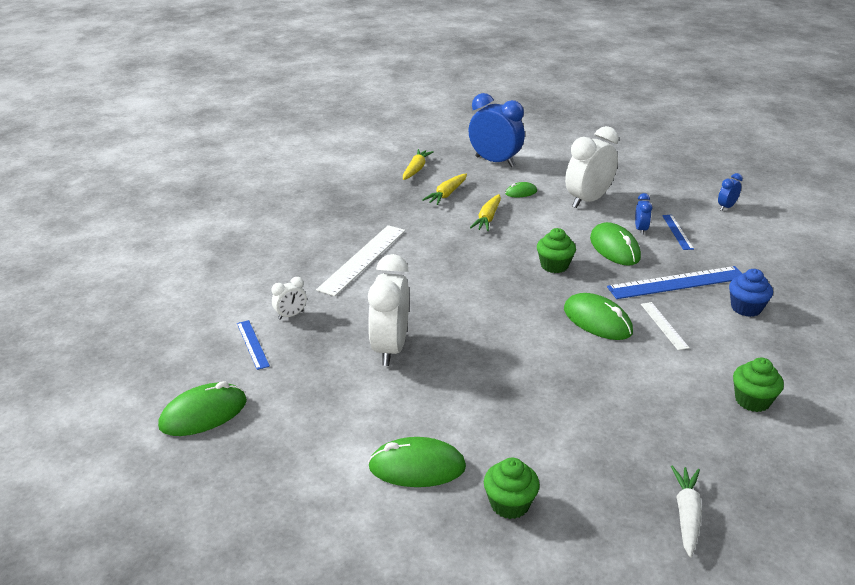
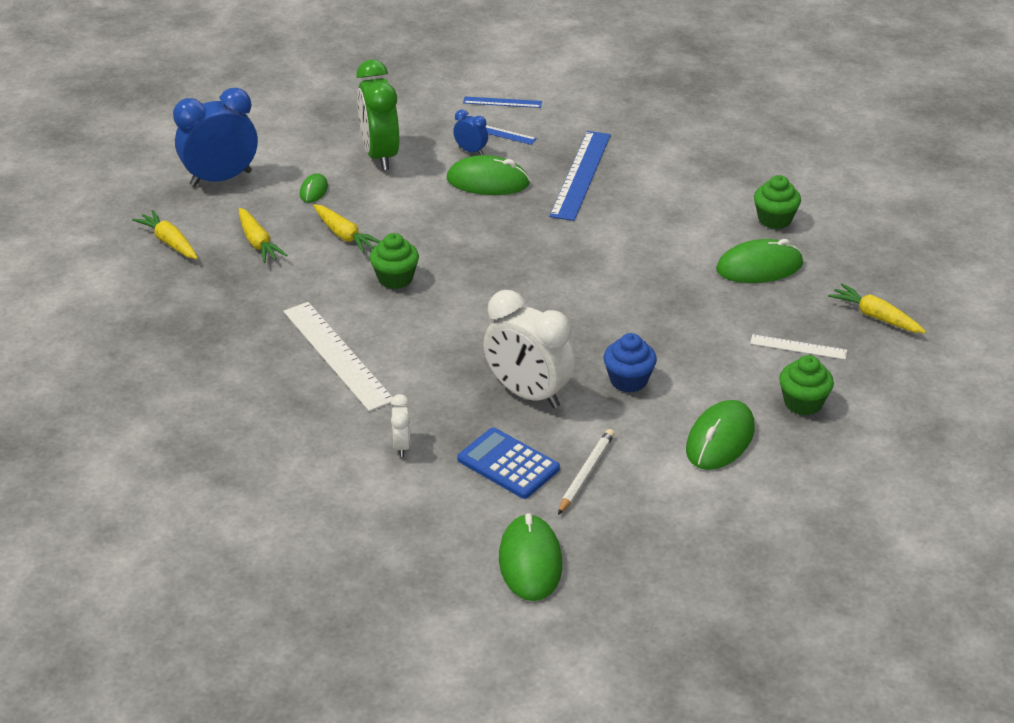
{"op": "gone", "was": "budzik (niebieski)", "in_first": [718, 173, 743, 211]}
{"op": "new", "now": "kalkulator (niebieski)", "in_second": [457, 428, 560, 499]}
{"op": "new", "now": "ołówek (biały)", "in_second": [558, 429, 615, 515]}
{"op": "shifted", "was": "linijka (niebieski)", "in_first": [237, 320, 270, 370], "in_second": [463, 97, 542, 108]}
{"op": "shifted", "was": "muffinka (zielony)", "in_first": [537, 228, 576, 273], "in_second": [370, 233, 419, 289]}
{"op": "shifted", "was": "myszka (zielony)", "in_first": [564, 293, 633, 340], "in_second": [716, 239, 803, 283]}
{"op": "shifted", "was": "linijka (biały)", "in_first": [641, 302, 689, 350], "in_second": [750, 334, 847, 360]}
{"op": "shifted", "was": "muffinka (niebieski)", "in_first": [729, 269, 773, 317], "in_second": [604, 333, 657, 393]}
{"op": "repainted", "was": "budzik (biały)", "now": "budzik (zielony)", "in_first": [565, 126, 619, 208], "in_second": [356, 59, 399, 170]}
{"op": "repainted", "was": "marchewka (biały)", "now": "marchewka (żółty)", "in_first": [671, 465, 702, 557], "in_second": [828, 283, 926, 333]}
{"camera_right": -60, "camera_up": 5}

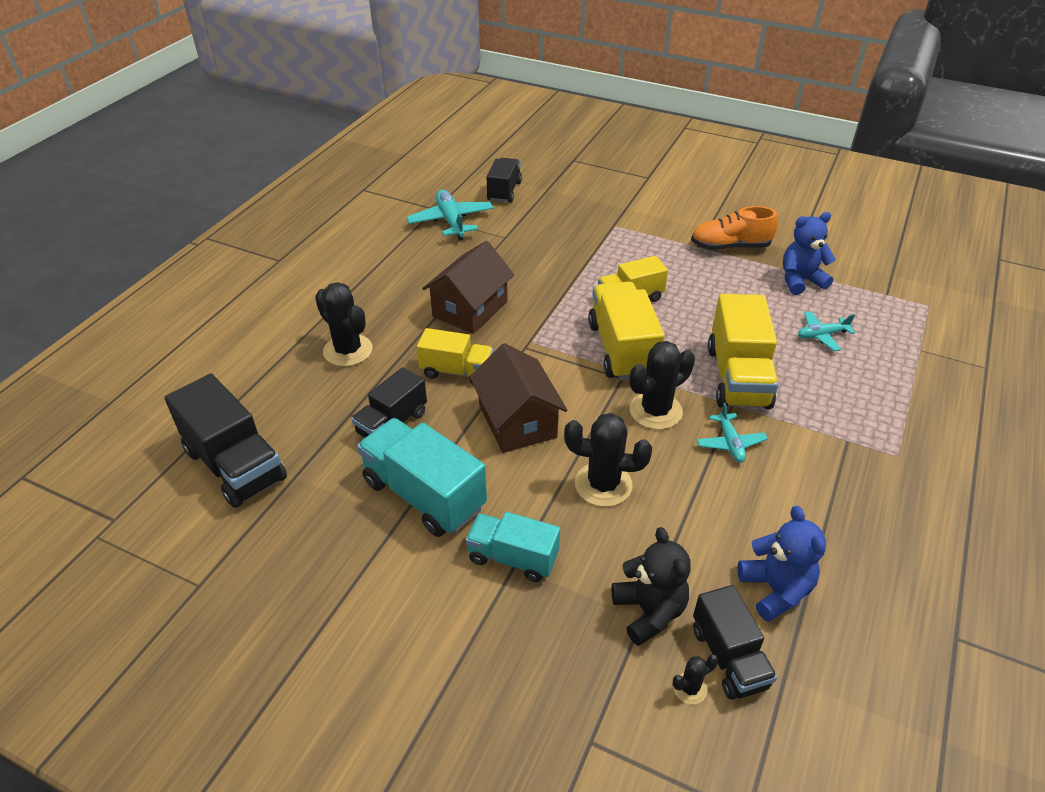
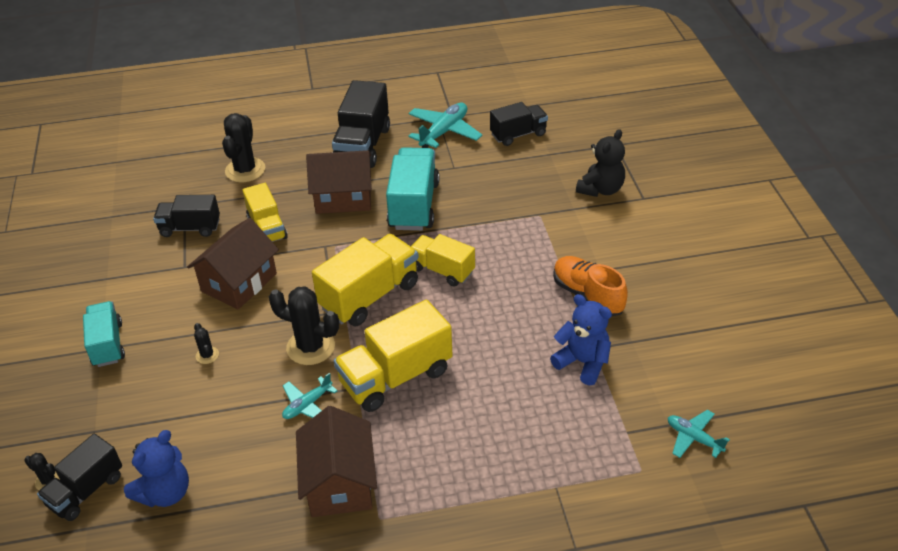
{"op": "new", "now": "domek (brązowy)", "in_second": [296, 406, 377, 517]}
{"op": "shifted", "was": "ciężarówka (czarny)", "in_first": [165, 374, 287, 508], "in_second": [332, 80, 390, 168]}
{"op": "shifted", "was": "ciężarówka (turkusowy)", "in_first": [357, 418, 487, 537], "in_second": [386, 147, 439, 231]}
{"op": "shifted", "was": "miś (czarny)", "in_first": [612, 527, 691, 646], "in_second": [576, 129, 625, 197]}
{"op": "shifted", "was": "samolot (turkusowy)", "in_first": [798, 311, 855, 351], "in_second": [668, 410, 730, 458]}
{"op": "scaled", "was": "kaktus (czarny)", "in_first": [564, 413, 652, 507], "in_second": [194, 323, 219, 364], "ratio": 0.47}
{"camera_right": 55, "camera_up": 0}

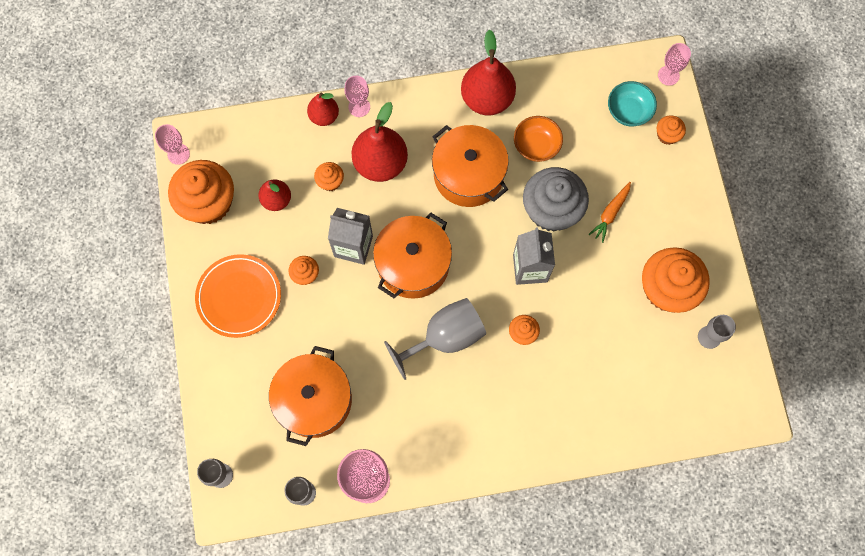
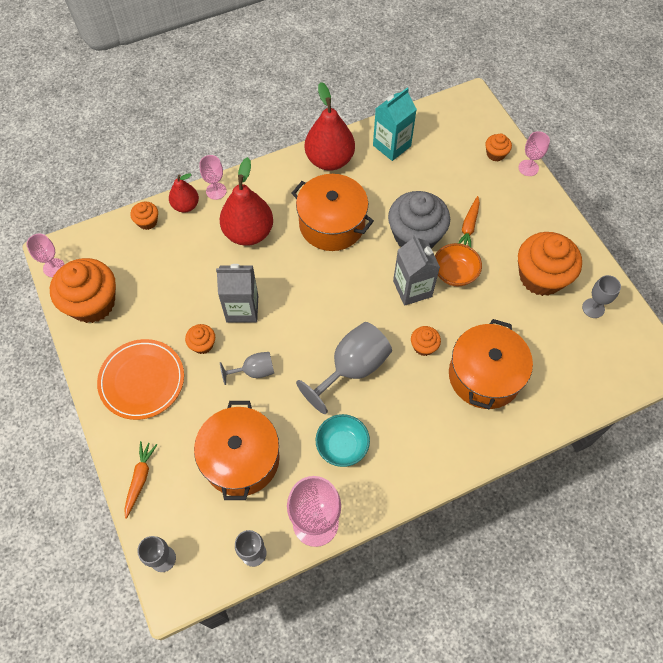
{"op": "gone", "was": "gruszka (czerwony)", "in_first": [258, 179, 291, 211]}
{"op": "new", "now": "marchewka (pomarańczowy)", "in_second": [124, 441, 157, 519]}
{"op": "new", "now": "kielich (szary)", "in_second": [220, 352, 274, 385]}
{"op": "new", "now": "karton mleka (turkusowy)", "in_second": [373, 87, 417, 161]}
{"op": "shifted", "was": "muffinka (pomarańczowy)", "in_first": [314, 162, 344, 191], "in_second": [130, 202, 158, 230]}
{"op": "shifted", "was": "garnek (pomarańczowy)", "in_first": [373, 213, 452, 299], "in_second": [449, 319, 533, 409]}
{"op": "shifted", "was": "miska (pomarańczowy)", "in_first": [514, 116, 563, 162], "in_second": [435, 243, 482, 286]}
{"op": "shifted", "was": "miska (turkusowy)", "in_first": [608, 81, 657, 127], "in_second": [316, 414, 370, 467]}
{"op": "shifted", "was": "kielich (różowy)", "in_first": [658, 43, 691, 86], "in_second": [519, 131, 550, 176]}
{"camera_right": -15, "camera_up": -10}

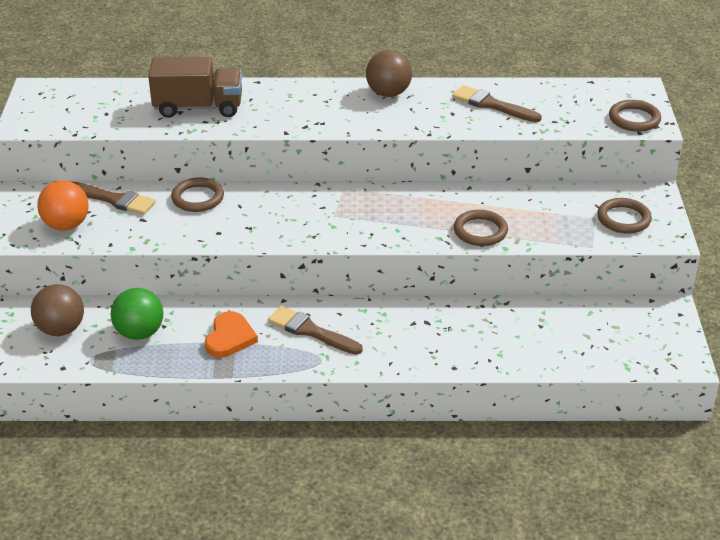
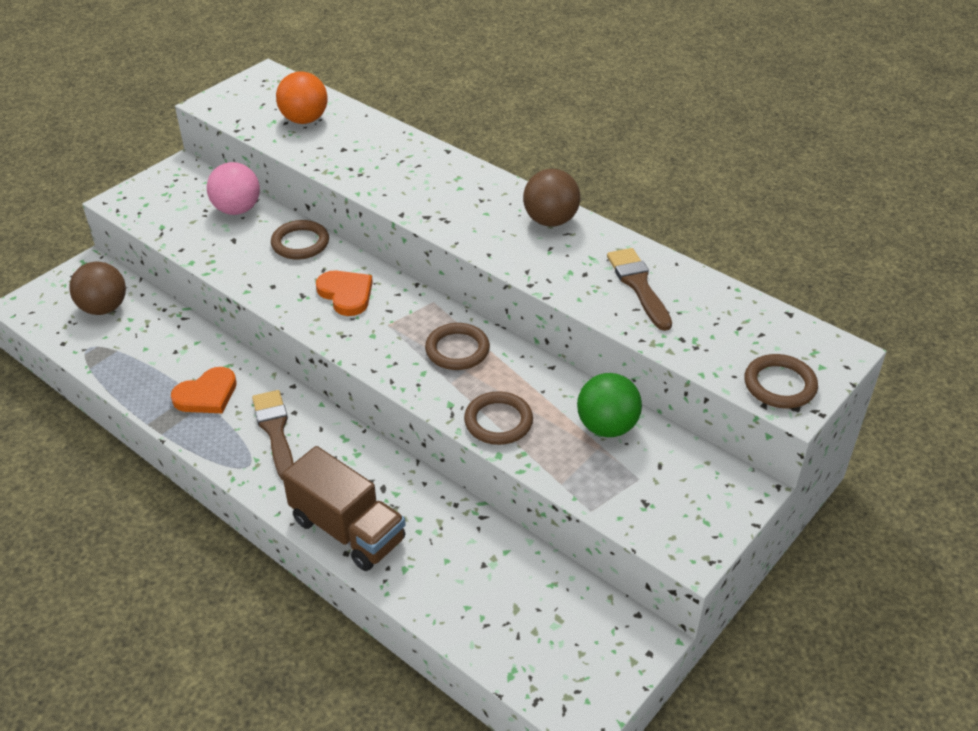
{"op": "new", "now": "serce (pomarańczowy)", "in_second": [316, 271, 373, 316]}
{"op": "shifted", "was": "piłka (pomarańczowy)", "in_first": [37, 180, 89, 231], "in_second": [276, 71, 327, 124]}
{"op": "shifted", "was": "piłka (zielony)", "in_first": [111, 288, 163, 340], "in_second": [577, 373, 642, 437]}
{"op": "shifted", "was": "ciężarówka (brązowy)", "in_first": [148, 57, 242, 118], "in_second": [282, 446, 406, 571]}
{"op": "shifted", "was": "pierścień (brązowy)", "in_first": [597, 198, 652, 234], "in_second": [425, 323, 490, 370]}
{"op": "swapped", "was": "pędzel (brązowy)", "now": "piłka (różowy)", "in_first": [73, 182, 156, 215], "in_second": [207, 162, 260, 215]}
{"camera_right": 40, "camera_up": 5}

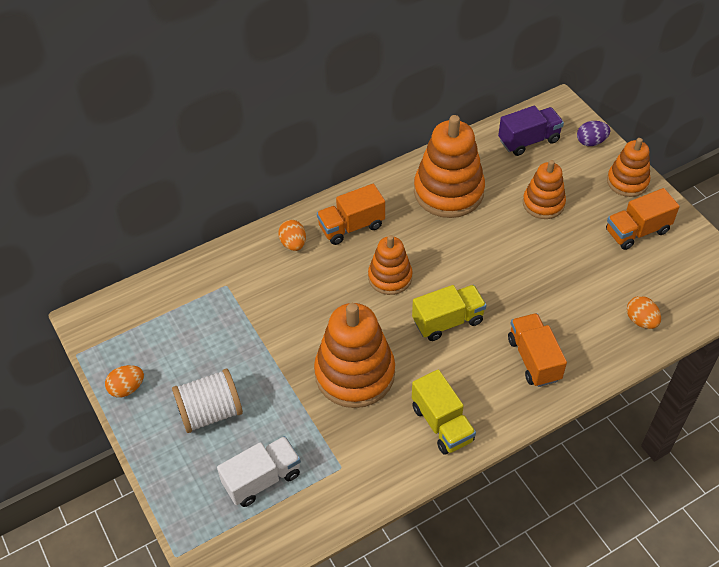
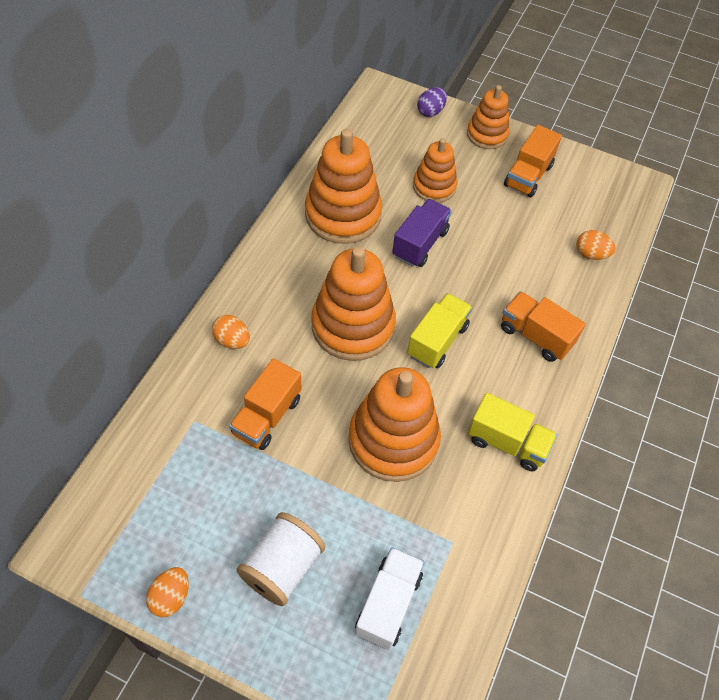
{"op": "shifted", "was": "ciężarówka (pomarańczowy)", "in_first": [317, 184, 385, 245], "in_second": [229, 358, 302, 450]}
{"op": "shifted", "was": "ciężarówka (fioletowy)", "in_first": [498, 106, 564, 156], "in_second": [392, 199, 452, 267]}
{"op": "scaled", "was": "zabawka nakładanka (pomarańczowy)", "in_first": [368, 235, 413, 295], "in_second": [311, 247, 396, 361], "ratio": 1.69}
{"camera_right": -40, "camera_up": 5}

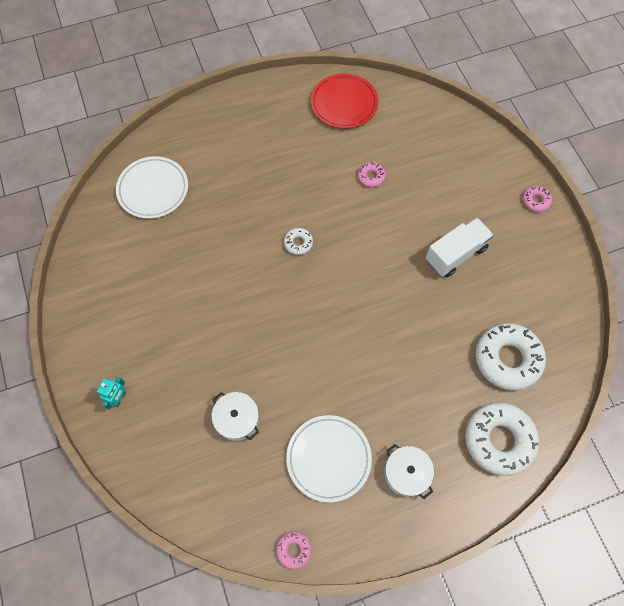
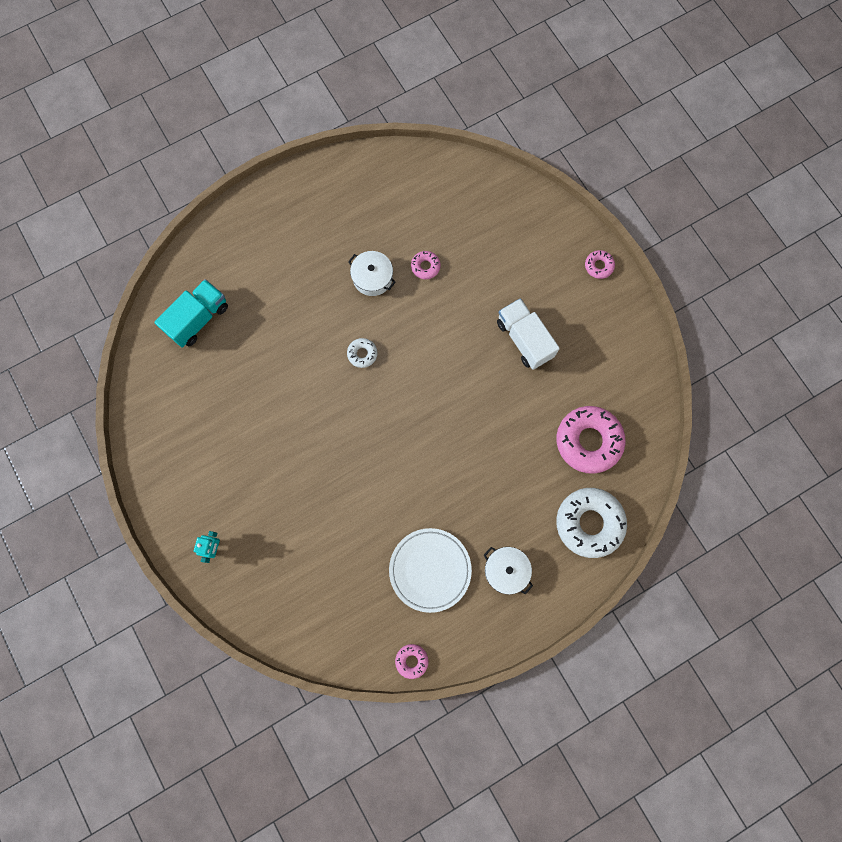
{"op": "gone", "was": "talerz (czerwony)", "in_first": [311, 73, 378, 129]}
{"op": "shifted", "was": "garnek (biały)", "in_first": [212, 392, 259, 441], "in_second": [348, 251, 396, 296]}
{"op": "swapped", "was": "talerz (biały)", "now": "ciężarówka (turkusowy)", "in_first": [116, 156, 188, 219], "in_second": [154, 279, 228, 348]}
{"op": "repainted", "was": "donut (biały)", "now": "donut (różowy)", "in_first": [475, 323, 546, 390], "in_second": [557, 406, 625, 474]}
{"op": "rotated", "was": "ciężarówka (biały)", "in_first": [426, 218, 494, 277], "in_second": [497, 298, 560, 370], "clockwise": -75}
{"camera_right": -10, "camera_up": 10}

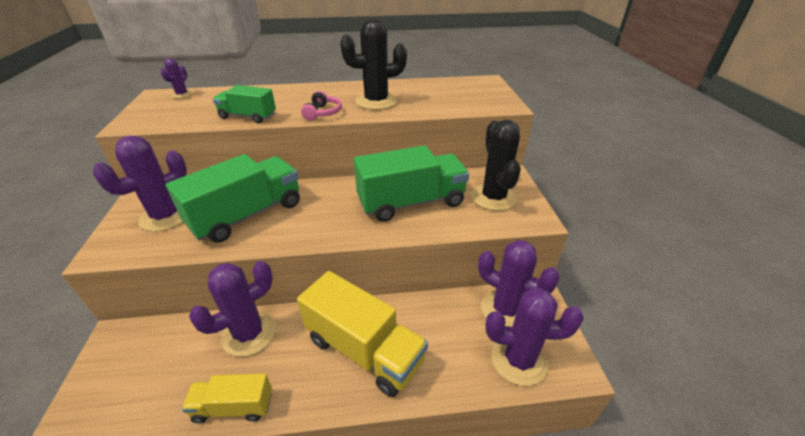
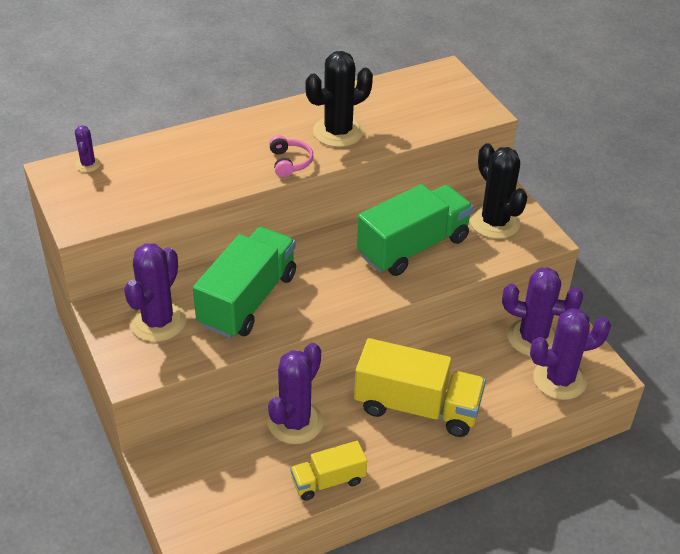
{"op": "gone", "was": "ciężarówka (zielony)", "in_first": [213, 85, 276, 123]}
{"camera_right": -20, "camera_up": 5}

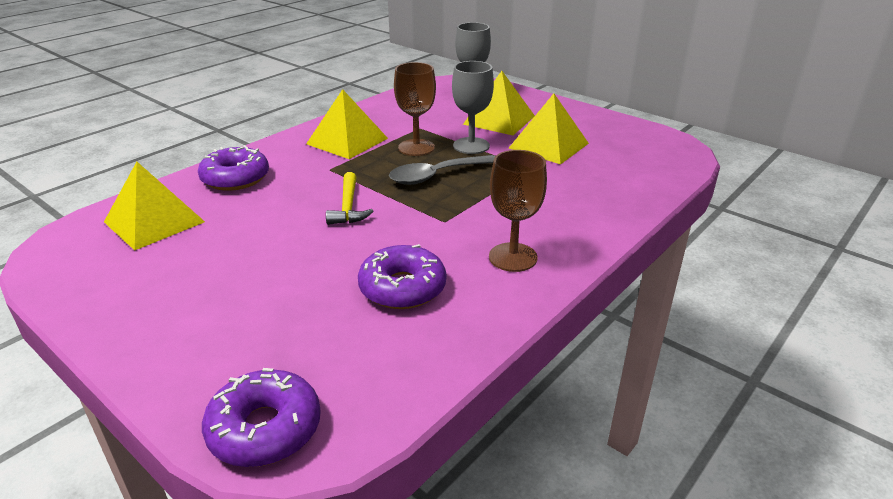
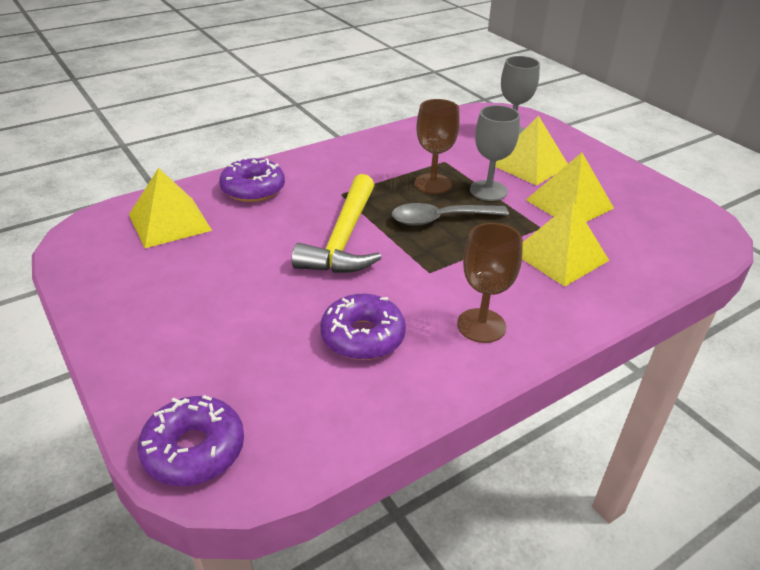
{"op": "shifted", "was": "piramida (żółty)", "in_first": [306, 89, 388, 159], "in_second": [522, 202, 609, 287]}
{"op": "scaled", "was": "młotek (żółty)", "in_first": [326, 172, 373, 225], "in_second": [292, 174, 381, 273], "ratio": 1.83}
{"camera_right": 15, "camera_up": 5}

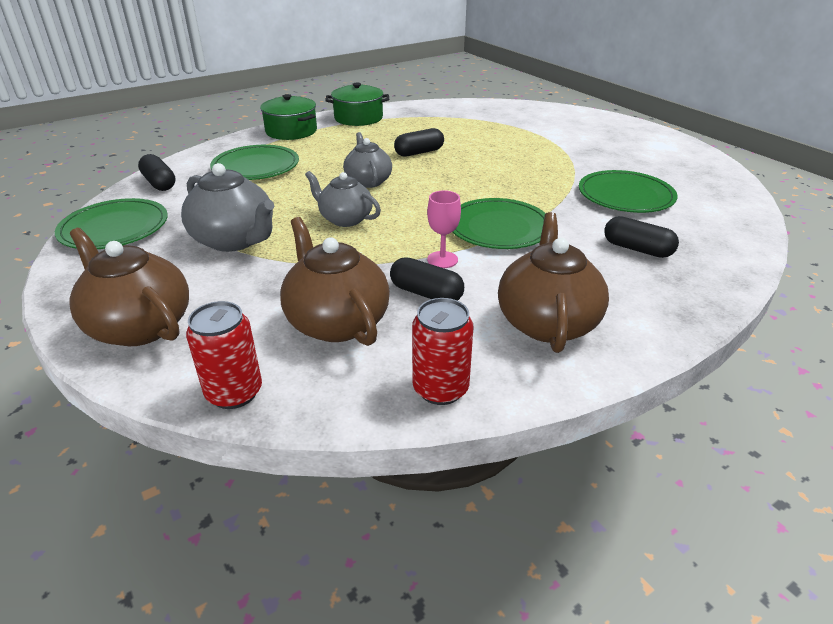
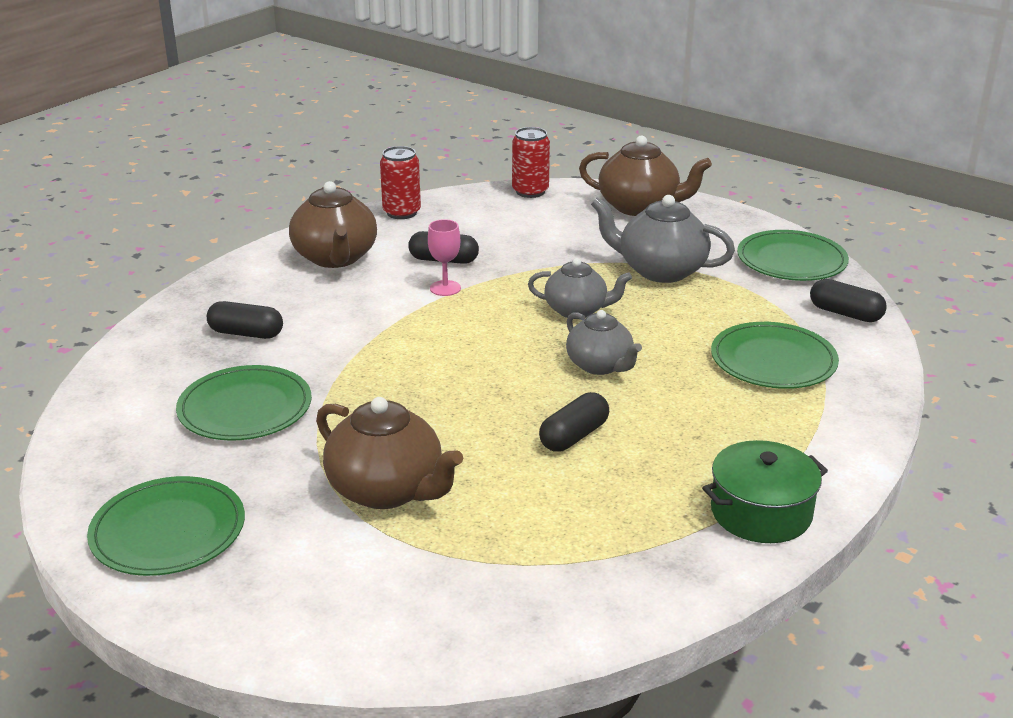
{"op": "gone", "was": "garnek (zielony)", "in_first": [260, 94, 317, 140]}
{"op": "shifted", "was": "imbryk (brązowy)", "in_first": [280, 217, 390, 346], "in_second": [316, 397, 463, 509]}
{"op": "shifted", "was": "talerz (zielony)", "in_first": [453, 198, 546, 249], "in_second": [87, 476, 245, 576]}
{"camera_right": 160, "camera_up": -5}

